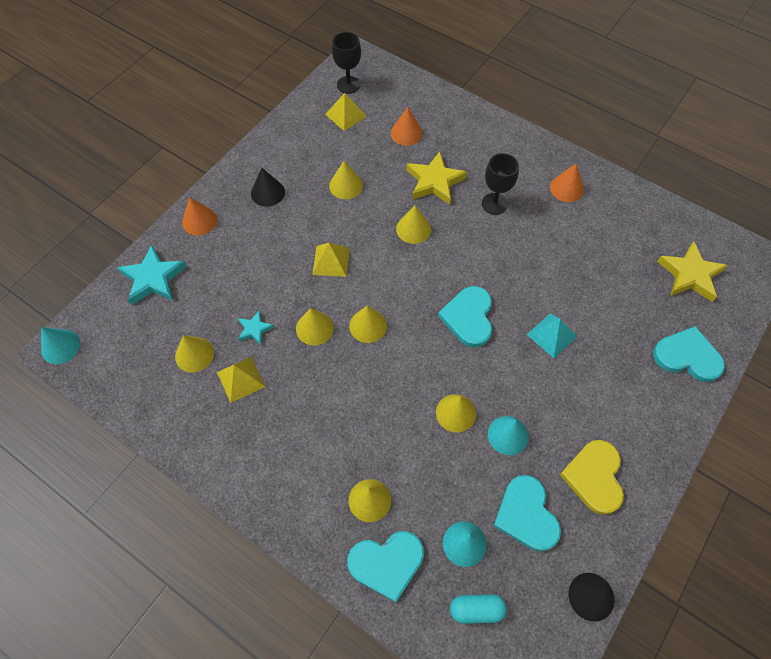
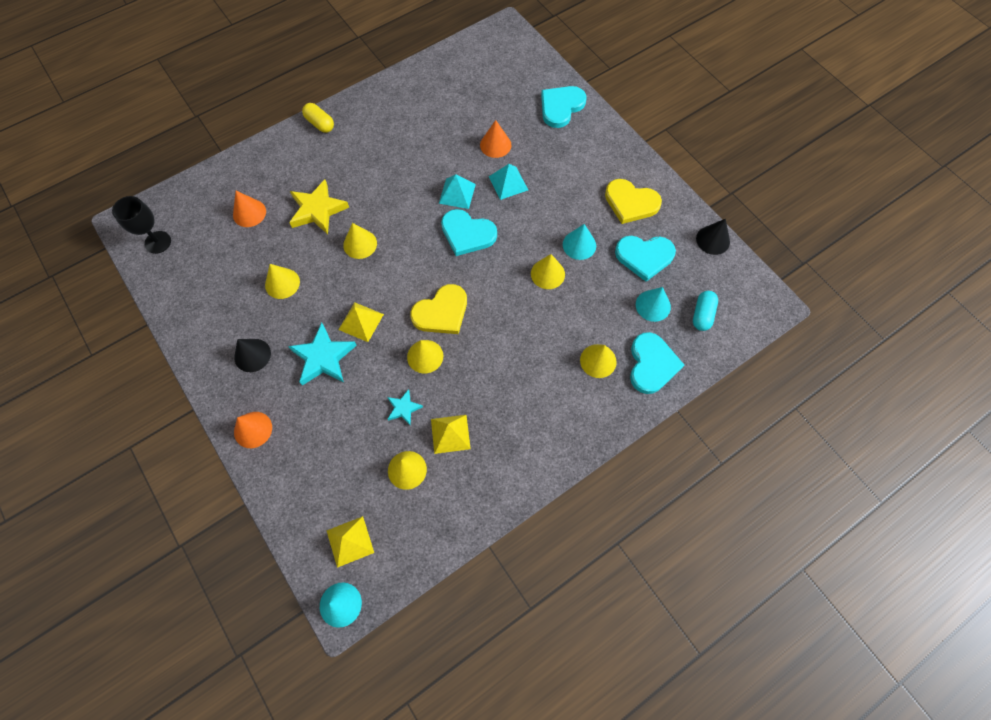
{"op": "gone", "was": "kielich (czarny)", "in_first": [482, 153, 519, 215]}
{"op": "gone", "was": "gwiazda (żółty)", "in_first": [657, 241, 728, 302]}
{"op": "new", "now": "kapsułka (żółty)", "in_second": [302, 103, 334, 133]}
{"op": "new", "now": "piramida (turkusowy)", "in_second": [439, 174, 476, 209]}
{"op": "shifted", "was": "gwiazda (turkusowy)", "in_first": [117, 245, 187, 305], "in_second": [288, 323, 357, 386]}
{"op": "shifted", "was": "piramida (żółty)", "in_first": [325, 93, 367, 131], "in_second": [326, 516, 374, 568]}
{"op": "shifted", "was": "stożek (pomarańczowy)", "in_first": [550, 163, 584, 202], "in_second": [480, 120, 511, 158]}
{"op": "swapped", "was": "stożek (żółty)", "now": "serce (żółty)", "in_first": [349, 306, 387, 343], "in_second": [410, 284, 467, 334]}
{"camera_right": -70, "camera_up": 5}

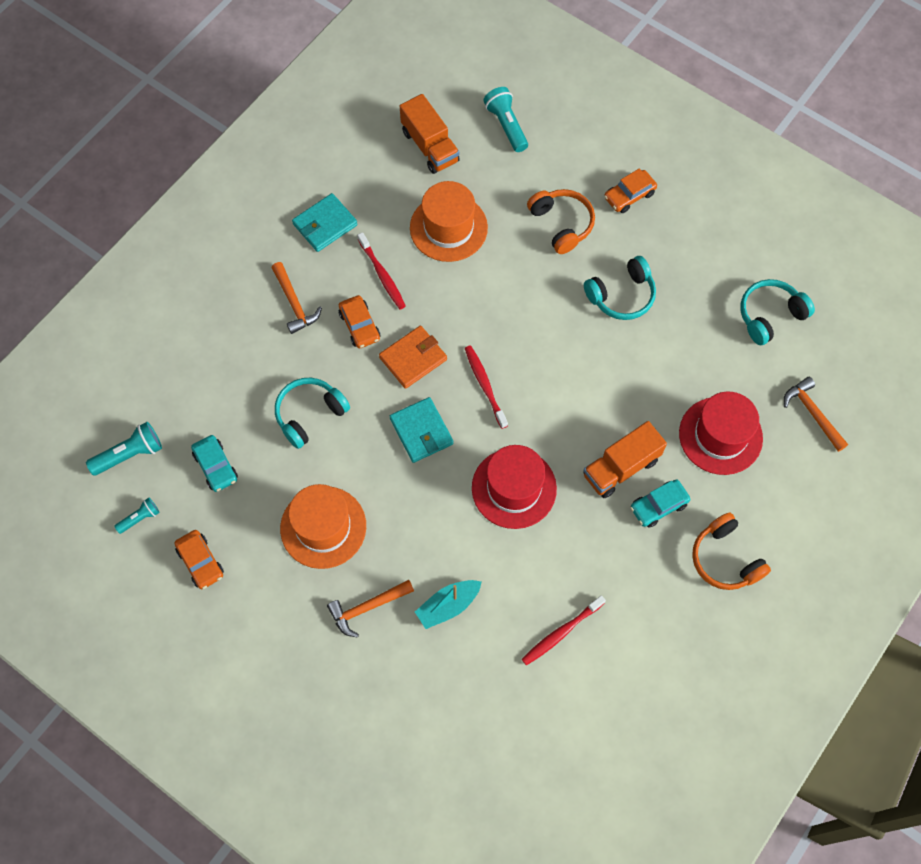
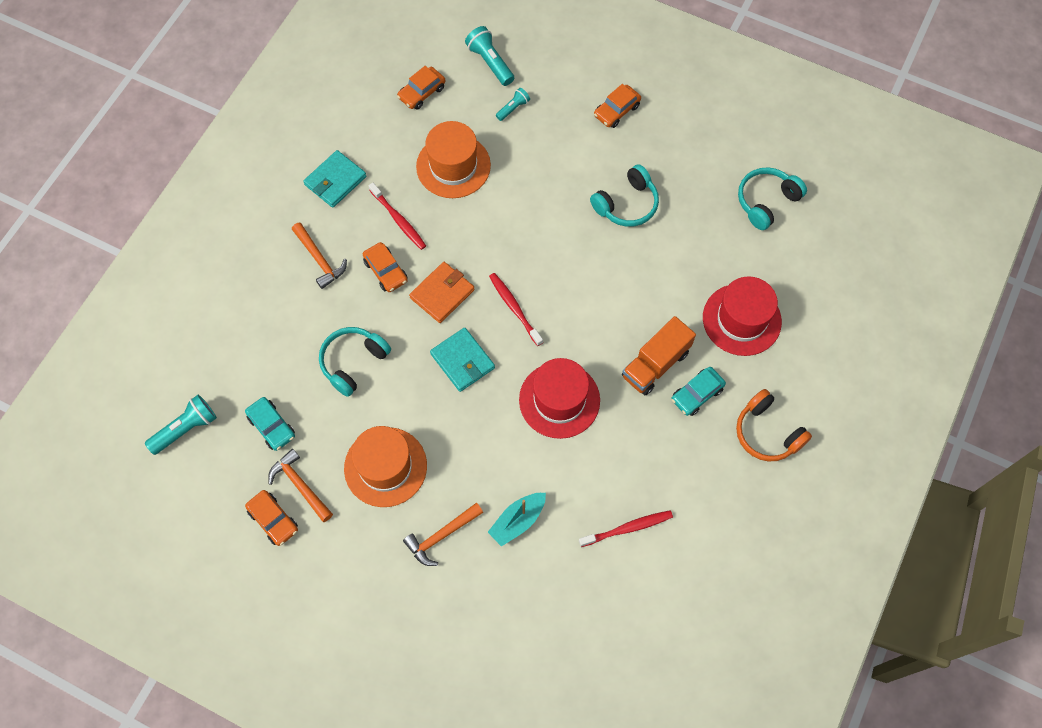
{"op": "gone", "was": "słuchawki (pomarańczowy)", "in_first": [527, 189, 595, 254]}
{"op": "shifted", "was": "latarka (turkusowy)", "in_first": [114, 498, 160, 534], "in_second": [496, 88, 530, 121]}
{"op": "shifted", "was": "młotek (pomarańczowy)", "in_first": [784, 377, 848, 452], "in_second": [268, 449, 333, 522]}
{"op": "swapped", "was": "ciężarówka (pomarańczowy)", "now": "samochód (pomarańczowy)", "in_first": [400, 94, 460, 174], "in_second": [397, 66, 445, 110]}
{"op": "rotated", "was": "szczoteczka do zębów (czerwony)", "in_first": [521, 595, 606, 666], "in_second": [579, 510, 673, 547], "clockwise": -150}
{"camera_right": -10, "camera_up": 0}

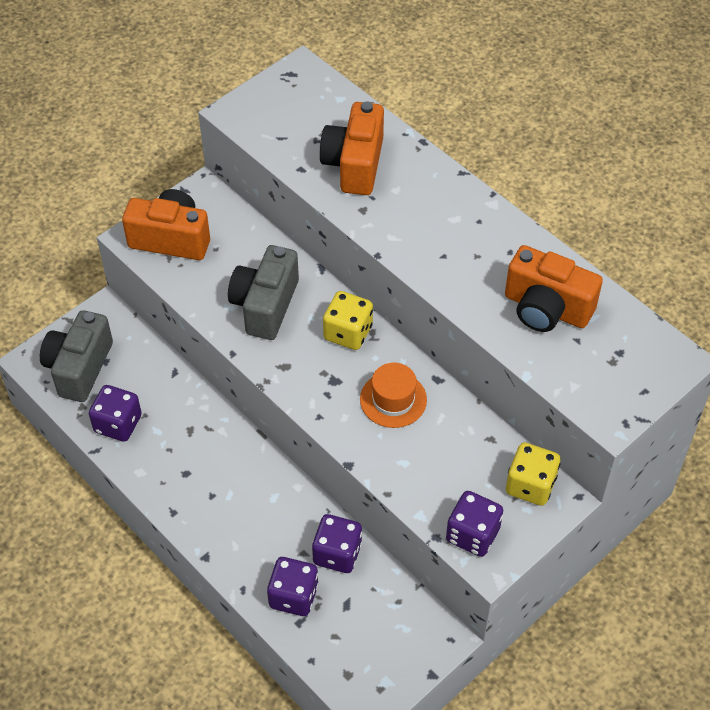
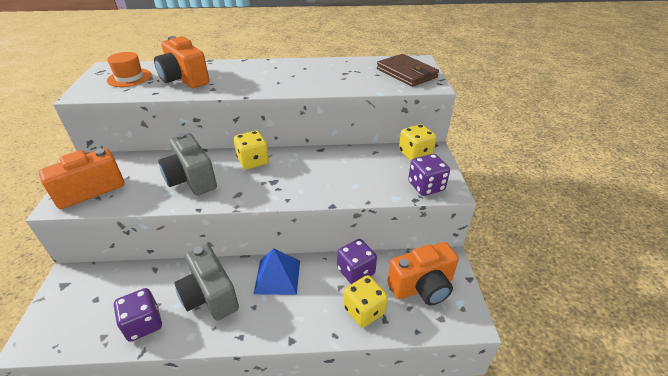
{"op": "new", "now": "piramida (niebieski)", "in_second": [254, 248, 300, 295]}
{"op": "new", "now": "portfel (brązowy)", "in_second": [377, 54, 439, 87]}
{"op": "shifted", "was": "aparat fotograficzny (szary)", "in_first": [40, 310, 113, 402], "in_second": [174, 244, 239, 321]}
{"op": "shifted", "was": "kapelusz (pomarańczowy)", "in_first": [360, 363, 427, 428], "in_second": [107, 52, 152, 87]}
{"op": "shifted", "was": "aparat fotograficzny (pomarańczowy)", "in_first": [505, 245, 603, 332], "in_second": [387, 242, 459, 306]}
{"op": "repainted", "was": "kostka do gry (fioletowy)", "now": "kostka do gry (żółty)", "in_first": [267, 557, 319, 616], "in_second": [344, 275, 388, 327]}
{"camera_right": -50, "camera_up": -15}

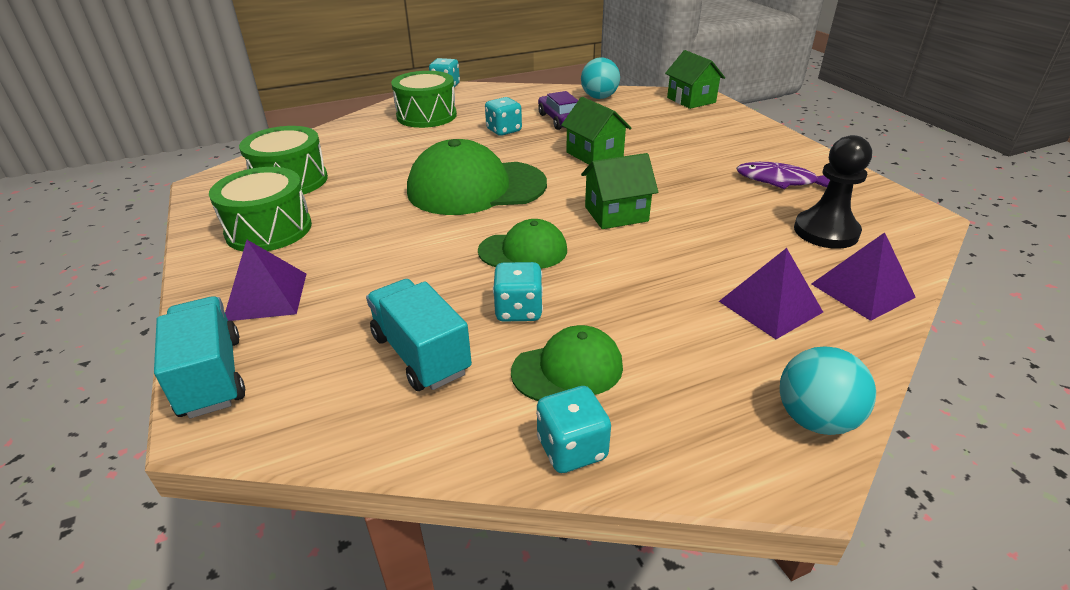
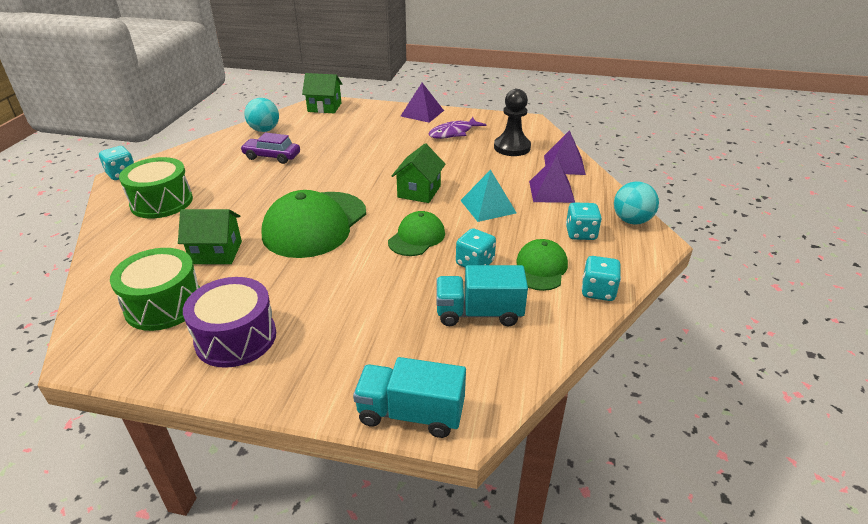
{"op": "new", "now": "piramida (turkusowy)", "in_second": [460, 170, 516, 222]}
{"op": "shifted", "was": "piramida (fioletowy)", "in_first": [225, 240, 306, 321], "in_second": [401, 83, 444, 123]}
{"op": "shifted", "was": "kostka do gry (turkusowy)", "in_first": [485, 97, 522, 136], "in_second": [566, 203, 602, 240]}
{"op": "shifted", "was": "domek (zielony)", "in_first": [561, 97, 632, 165], "in_second": [178, 209, 242, 264]}
{"op": "repainted", "was": "bęben (zielony)", "now": "bęben (fioletowy)", "in_first": [209, 167, 312, 251], "in_second": [183, 277, 276, 368]}
{"camera_right": -55, "camera_up": 0}

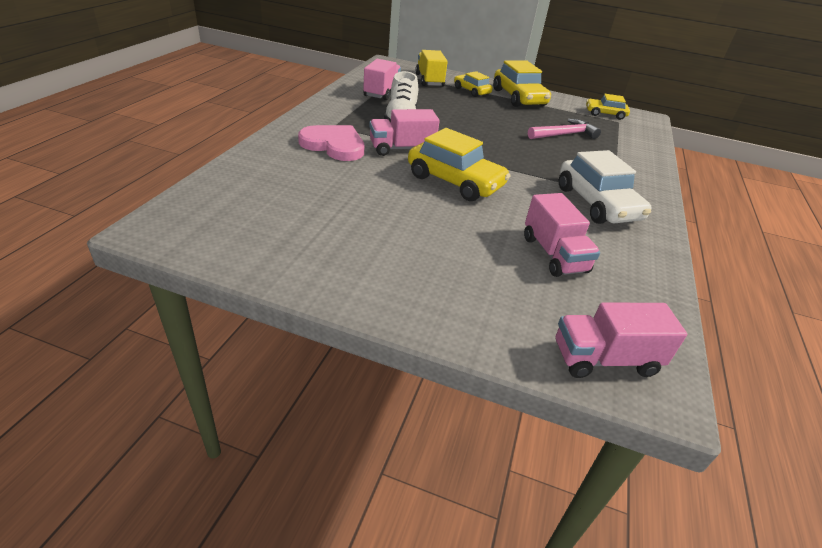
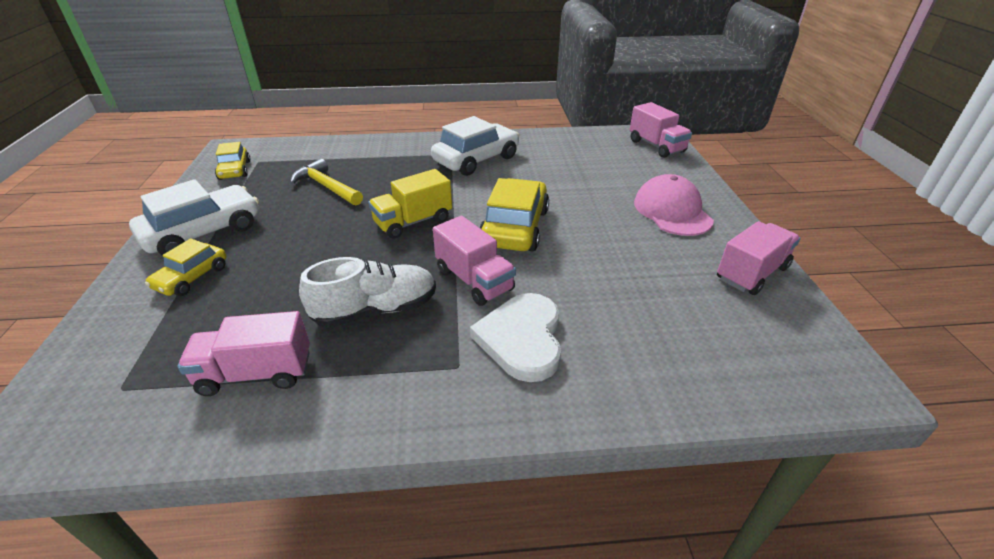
{"op": "new", "now": "czapka (różowy)", "in_second": [634, 174, 714, 236]}
{"op": "shifted", "was": "ciężarówka (żółty)", "in_first": [415, 50, 448, 87], "in_second": [368, 169, 452, 239]}
{"op": "shifted", "was": "ciężarówka (różowy)", "in_first": [524, 193, 600, 277], "in_second": [717, 221, 800, 295]}
{"op": "repainted", "was": "serce (różowy)", "now": "serce (biały)", "in_first": [298, 125, 364, 161], "in_second": [470, 293, 561, 382]}
{"op": "repainted", "was": "samochód (żółty)", "now": "samochód (biały)", "in_first": [493, 61, 551, 107], "in_second": [129, 179, 259, 256]}
{"op": "repainted", "was": "młotek (różowy)", "now": "młotek (żółty)", "in_first": [528, 118, 601, 139], "in_second": [290, 159, 363, 206]}
{"camera_right": -110, "camera_up": 0}

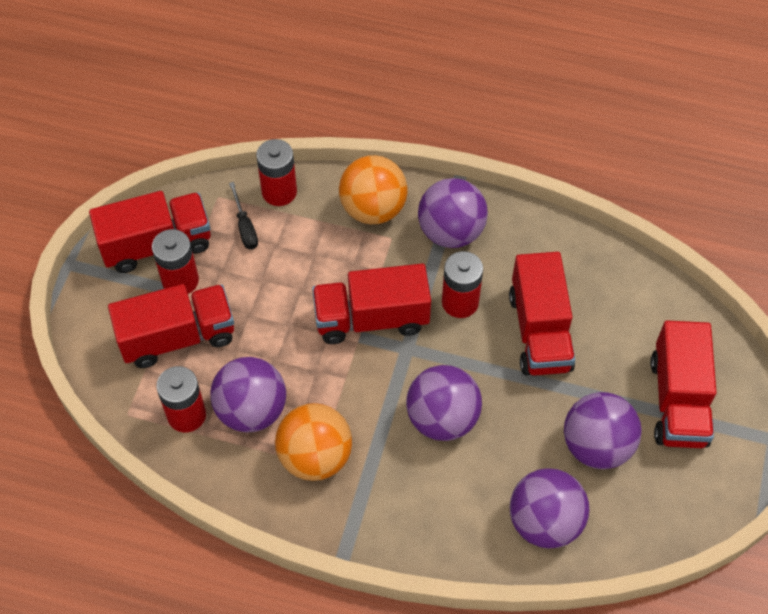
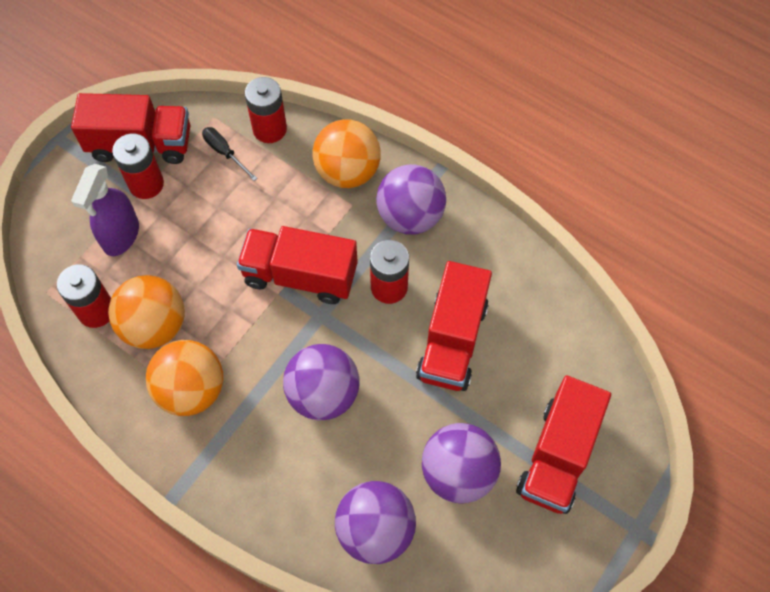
{"op": "swapped", "was": "ciężarówka (czerwony)", "now": "spryskiwacz (fioletowy)", "in_first": [108, 284, 234, 368], "in_second": [71, 164, 139, 256]}
{"op": "repainted", "was": "piłka (fioletowy)", "now": "piłka (pomarańczowy)", "in_first": [211, 357, 286, 433], "in_second": [108, 275, 185, 349]}
{"op": "rotated", "was": "śrubokręt (czarny)", "in_first": [229, 182, 258, 250], "in_second": [202, 127, 257, 181], "clockwise": 135}
{"camera_right": 20, "camera_up": 5}

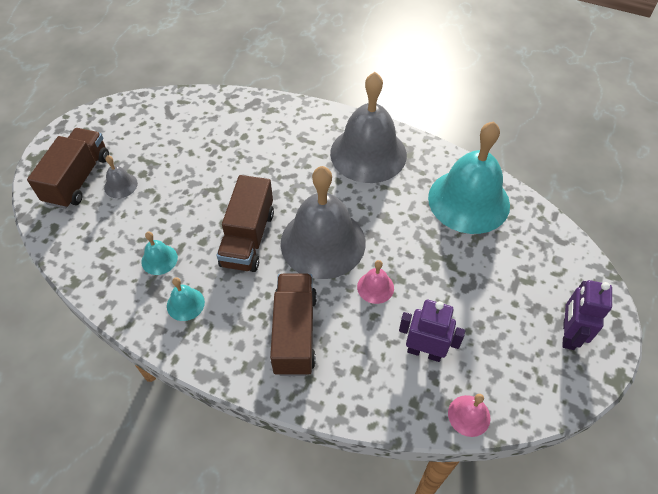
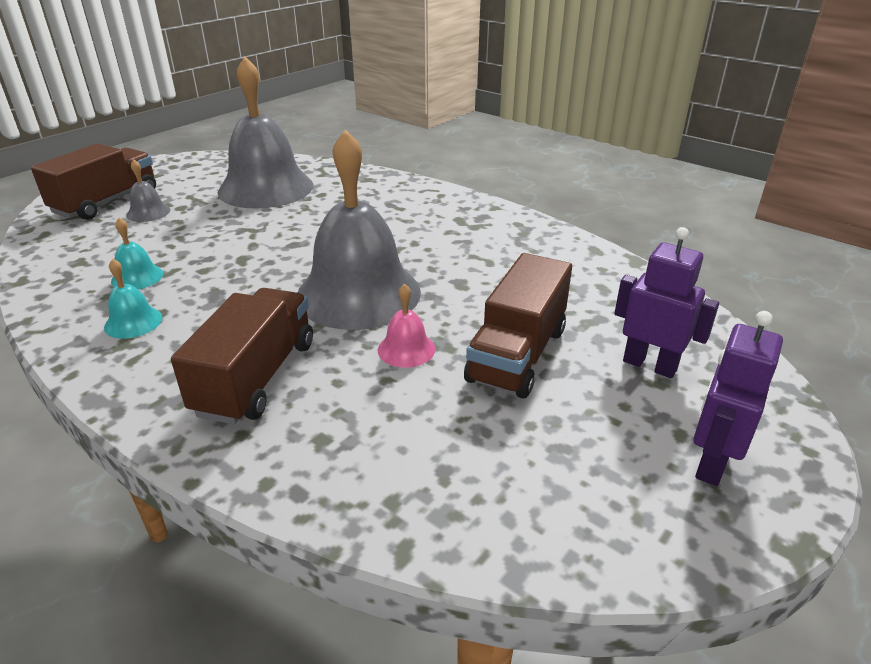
{"op": "gone", "was": "dzwonek (turkusowy)", "in_first": [428, 121, 510, 234]}
{"op": "gone", "was": "dzwonek (różowy)", "in_first": [448, 394, 490, 437]}
{"op": "shifted", "was": "ciężarówka (brązowy)", "in_first": [217, 175, 274, 272], "in_second": [464, 253, 572, 399]}
{"op": "shifted", "was": "dzwonek (szary)", "in_first": [330, 72, 407, 183], "in_second": [218, 57, 313, 209]}
{"op": "shifted", "was": "robot (fioletowy)", "in_first": [399, 300, 465, 362], "in_second": [614, 227, 719, 378]}
{"camera_right": 15, "camera_up": -20}

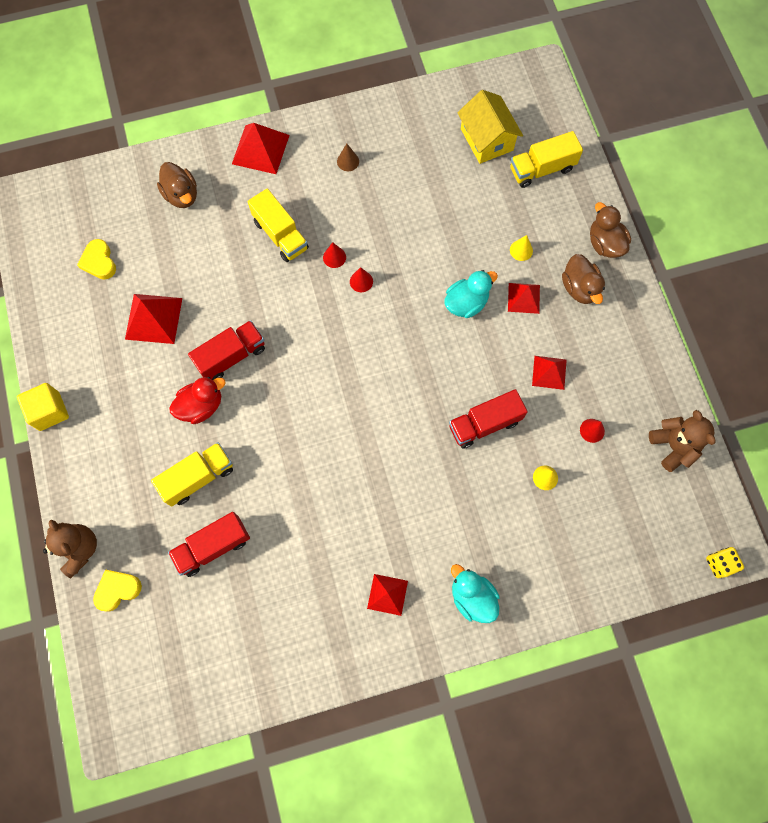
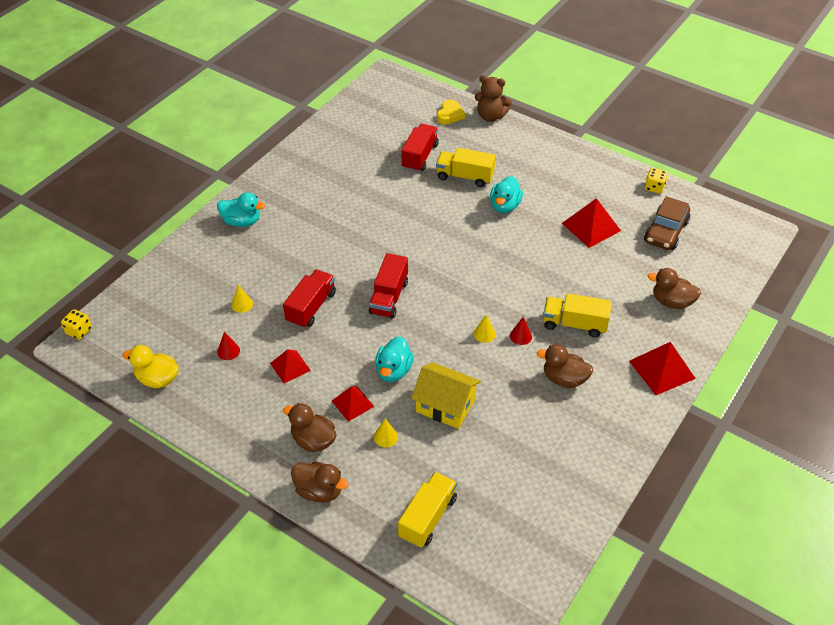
{"op": "gone", "was": "sześcian (żółty)", "in_first": [17, 383, 69, 431]}
{"op": "gone", "was": "stożek (brązowy)", "in_first": [337, 144, 359, 171]}
{"op": "gone", "was": "piramida (czerwony)", "in_first": [367, 574, 408, 616]}
{"op": "new", "now": "kaczka (brązowy)", "in_second": [537, 344, 593, 388]}
{"op": "new", "now": "kostka do gry (żółty)", "in_second": [645, 168, 668, 194]}
{"op": "shifted", "was": "ciężarówka (czerwony)", "in_first": [188, 320, 265, 380], "in_second": [369, 253, 408, 319]}
{"op": "shifted", "was": "domek (żółty)", "in_first": [457, 90, 523, 164], "in_second": [411, 363, 481, 429]}
{"op": "swapped", "was": "serce (żółty)", "now": "samochód (brązowy)", "in_first": [77, 239, 116, 280], "in_second": [644, 196, 690, 250]}
{"op": "swapped", "was": "miś (brązowy)", "now": "kaczka (żółty)", "in_first": [649, 410, 716, 472], "in_second": [122, 345, 179, 388]}
{"op": "repainted", "was": "kaczka (czerwony)", "now": "kaczka (turkusowy)", "in_first": [169, 377, 225, 424], "in_second": [490, 176, 523, 213]}
{"op": "repainted", "was": "stożek (czerwony)", "now": "stożek (żółty)", "in_first": [350, 267, 373, 292], "in_second": [474, 315, 496, 343]}
{"op": "rotated", "was": "ciężarówka (żółty)", "in_first": [151, 442, 233, 507], "in_second": [436, 148, 495, 187], "clockwise": 90}
{"camera_right": 140, "camera_up": -25}

